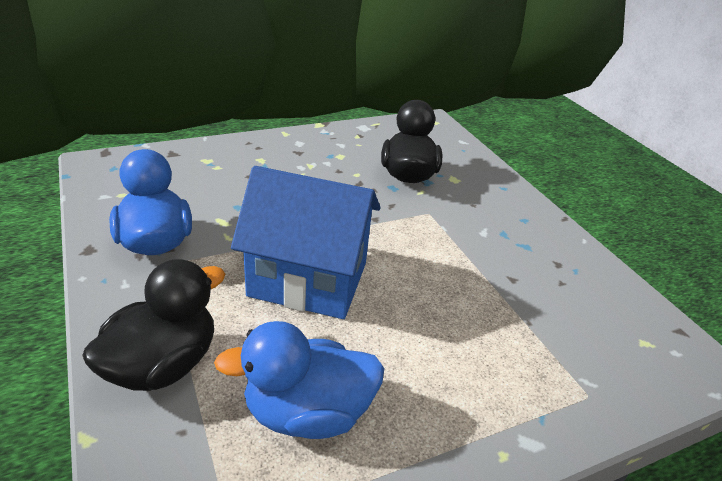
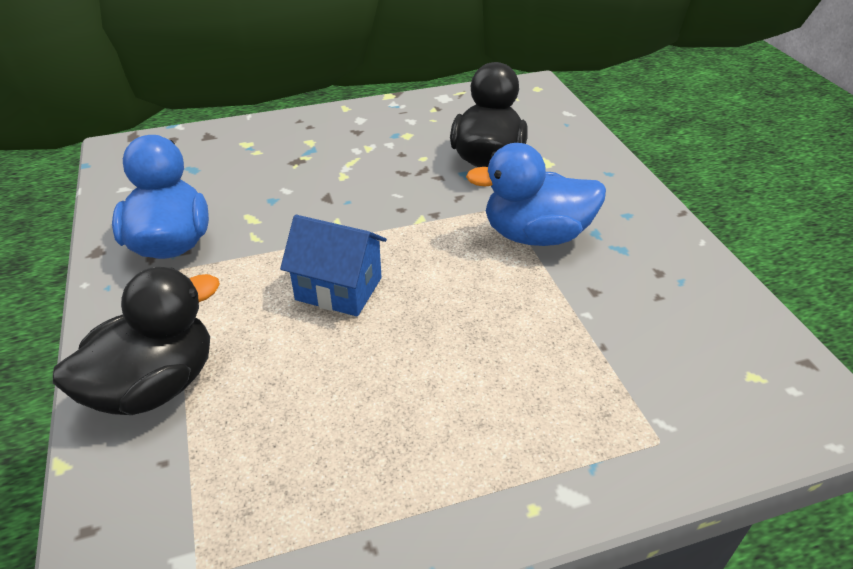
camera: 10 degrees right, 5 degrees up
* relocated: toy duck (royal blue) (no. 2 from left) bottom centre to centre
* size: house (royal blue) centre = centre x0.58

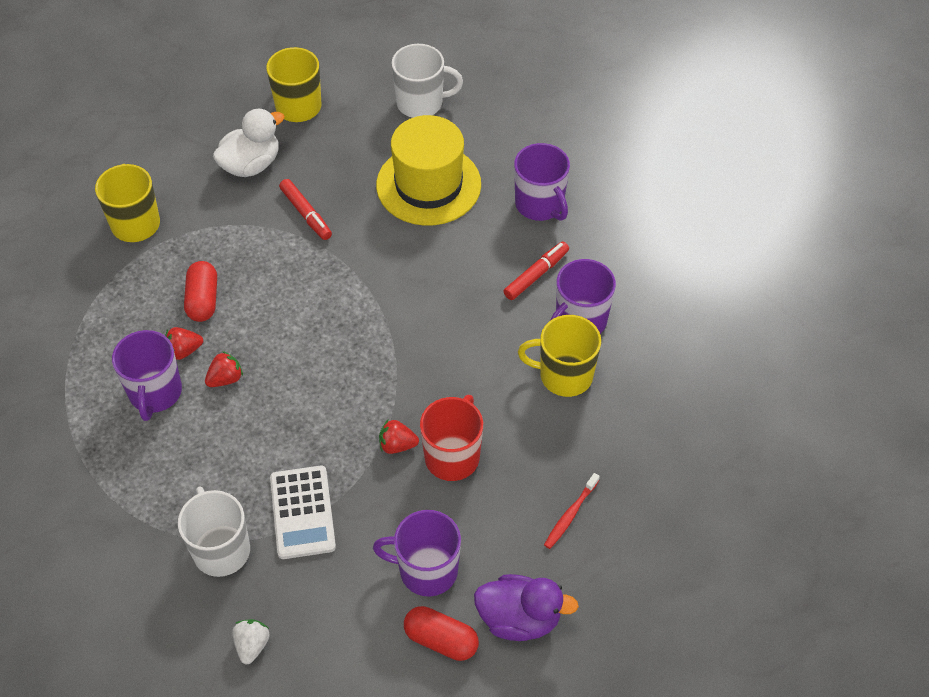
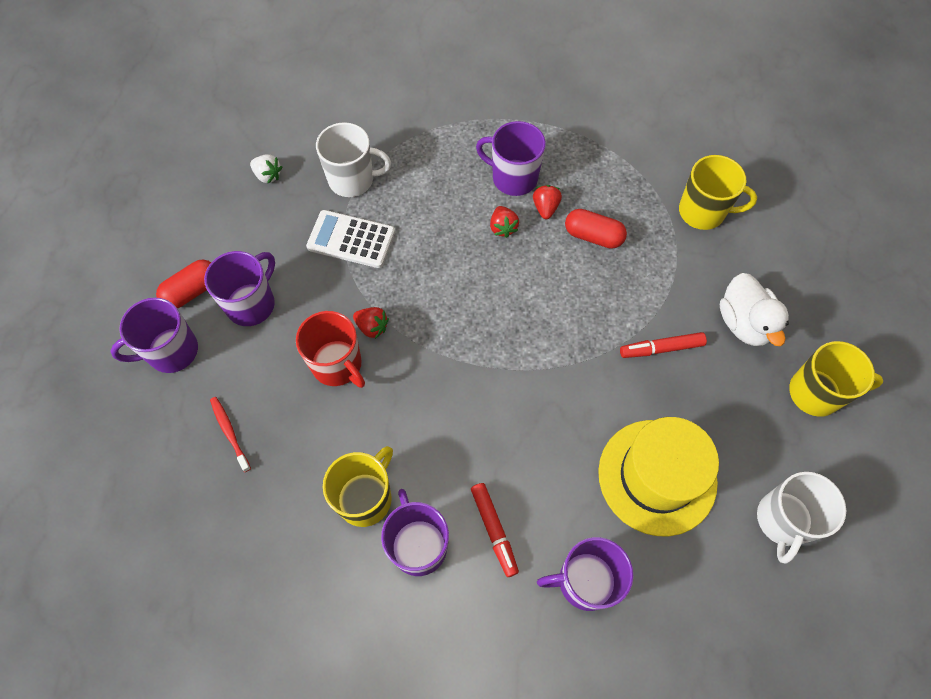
camera: 115 degrees right, 10 degrees up
* spun: toy strawberry (red) (no. 3 from left in the first image) centre = centre 90 degrees clockwise
* exchanged: toy duck (violet) bottom centre to mug (violet) (no. 1 from left) middle left

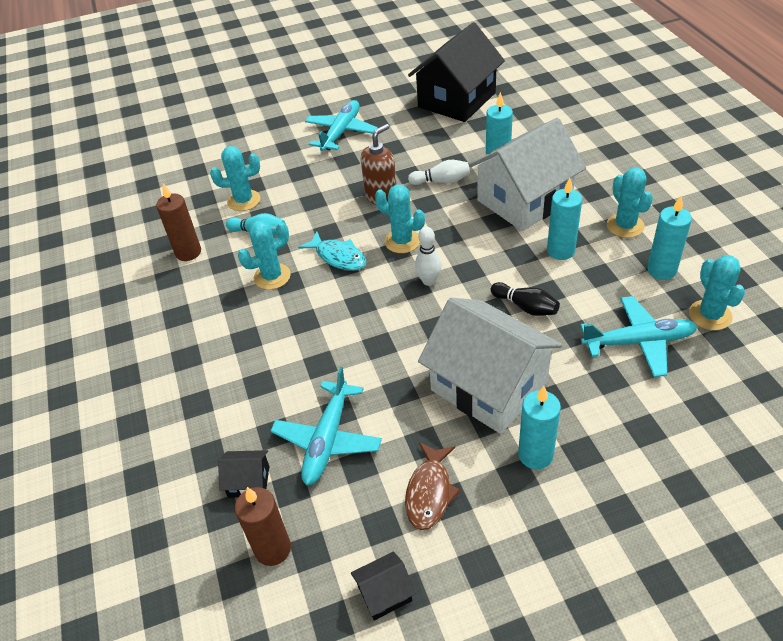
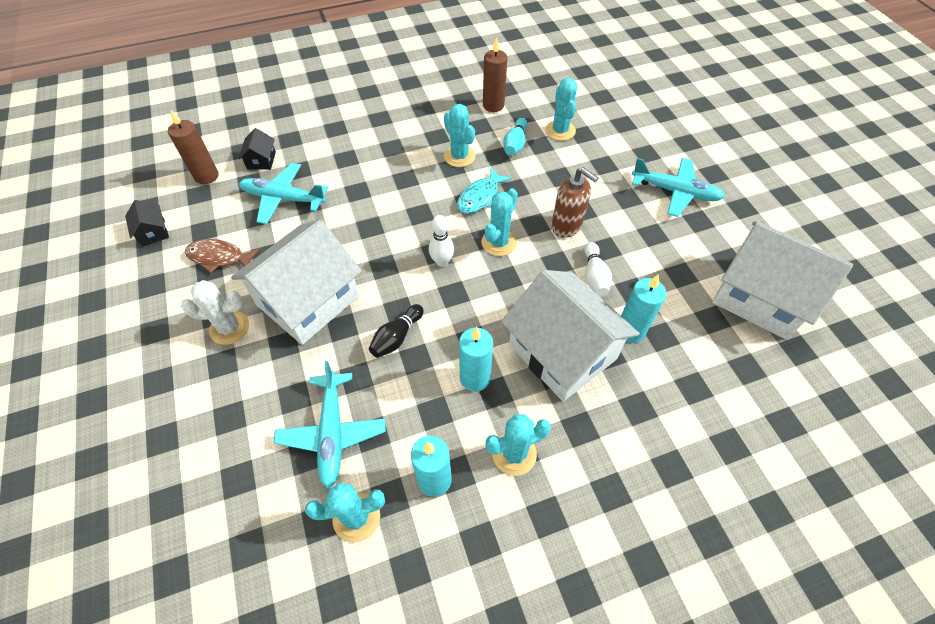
camera: 85 degrees right, 10 degrees up
* colour: house (black) (no. 3 from left) top centre to house (white) (no. 3 from left) middle right
* exchanged: candle (turquoise) (no. 2 from left) middle right to saguaro cactus (white) middle left

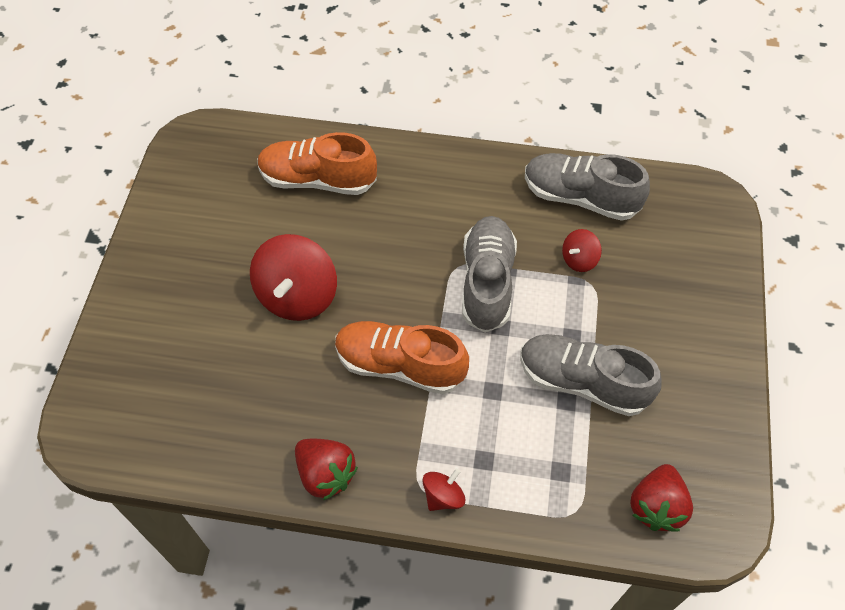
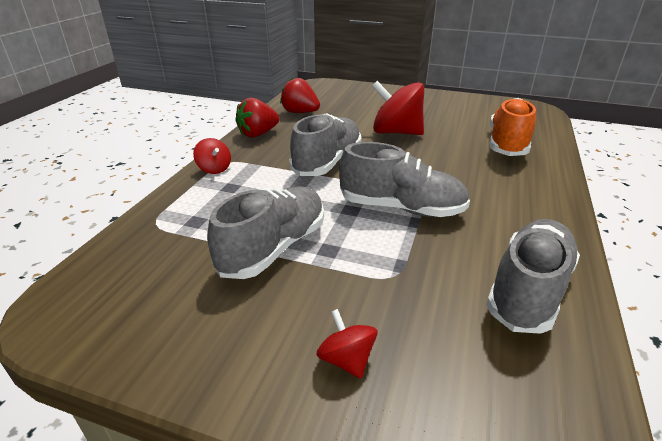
camera: 100 degrees right, 25 degrees down
* colour: sneaker (bright orange) (no. 2 from left) centre to sneaker (gray) (no. 2 from left) top centre
* relocated: toy top (red) (no. 3 from left in the first image) middle right to toy top (red) (no. 2 from left) bottom centre
* relocated: toy strawberry (red) (no. 2 from left) bottom right to top centre

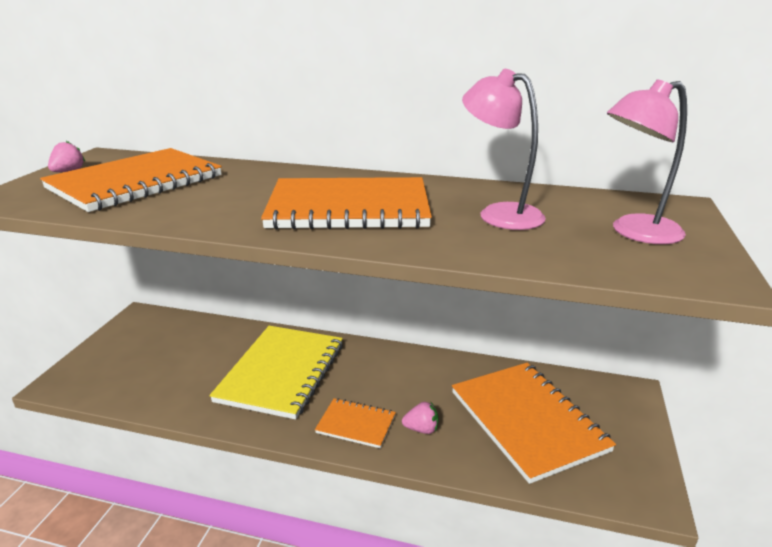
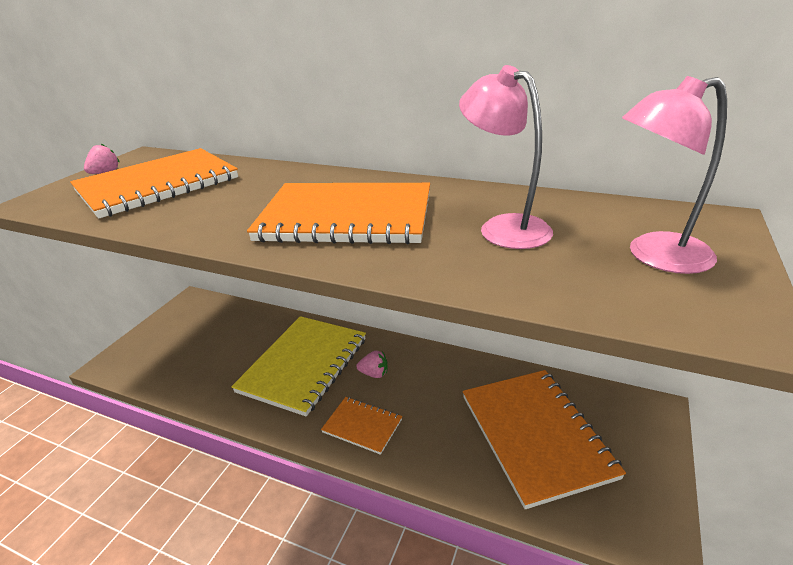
camera: 10 degrees right, 5 degrees up
* relocated: toy strawberry (pink) (no. 2 from left) bottom centre to centre

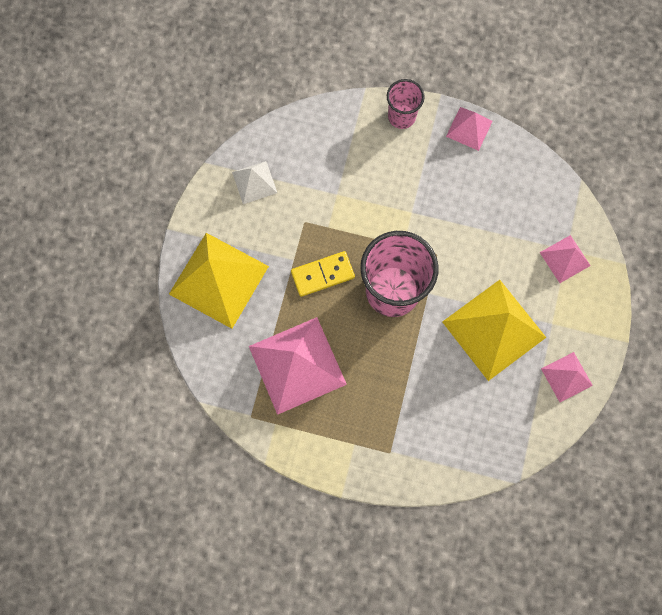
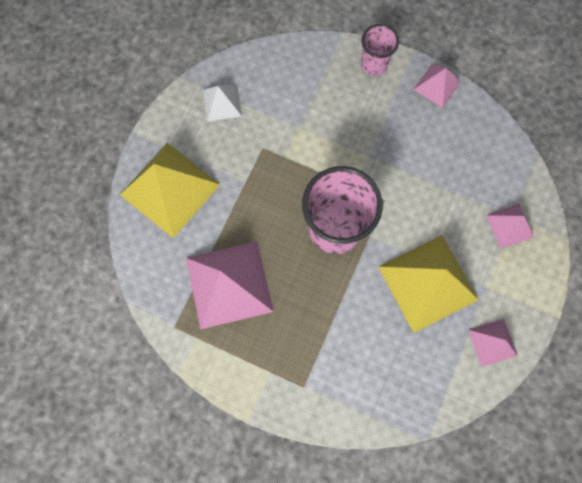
camera: 10 degrees right, 0 degrees up
* missing: domino tile (bright yellow) centre

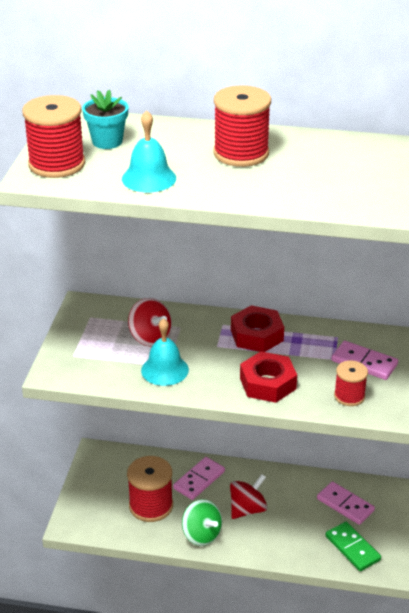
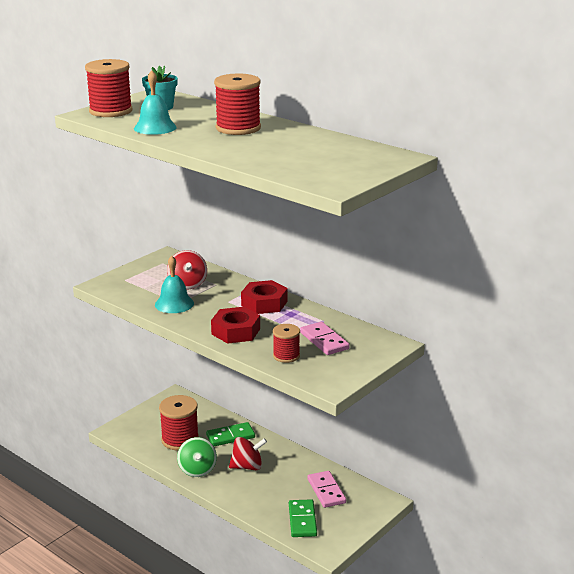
camera: 30 degrees right, 10 degrees down
* colour: domino tile (pink) (no. 1 from left) bottom centre to domino tile (leaf-green) (no. 1 from left) bottom centre

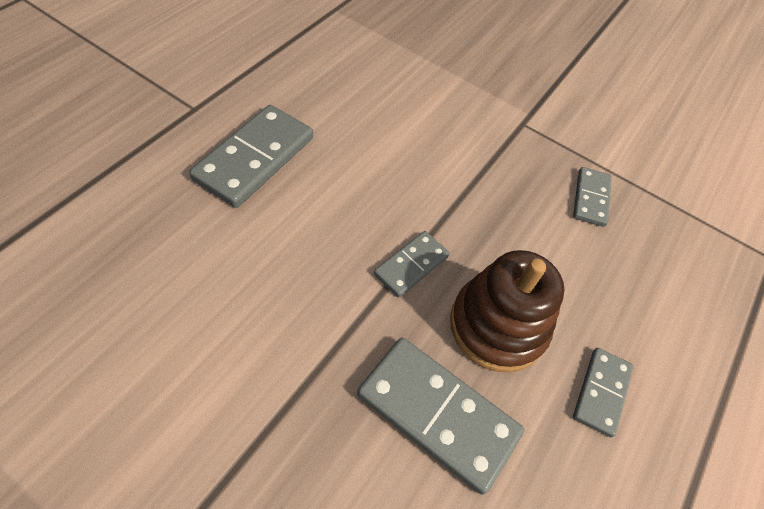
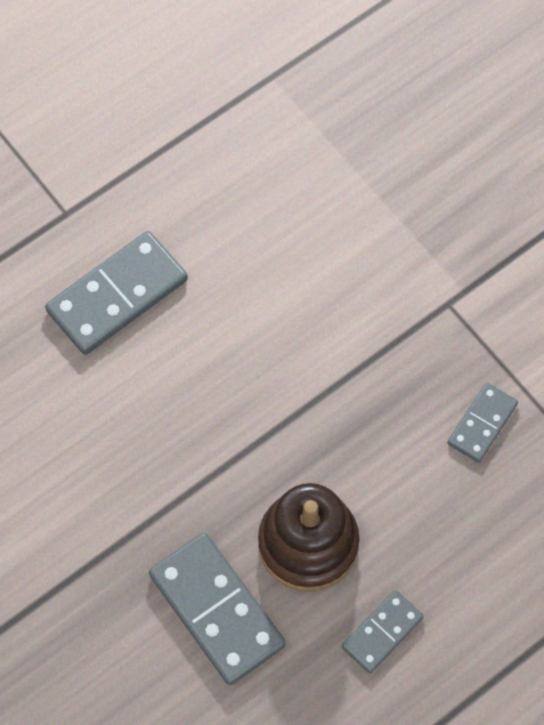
camera: 25 degrees right, 10 degrees up
* missing: domino tile (gray) (no. 2 from left) centre

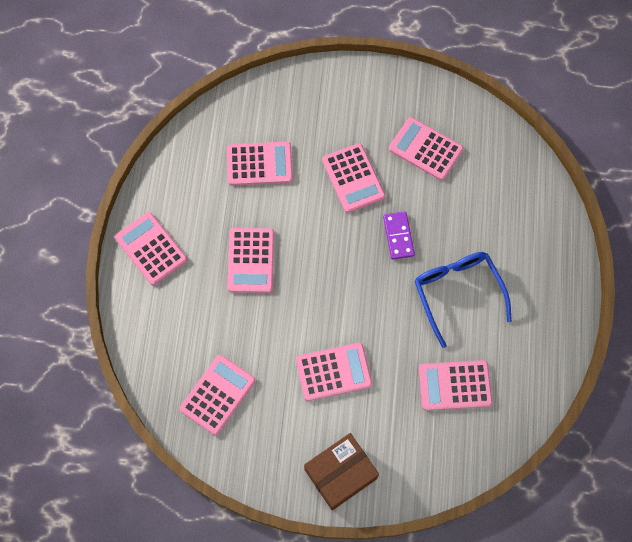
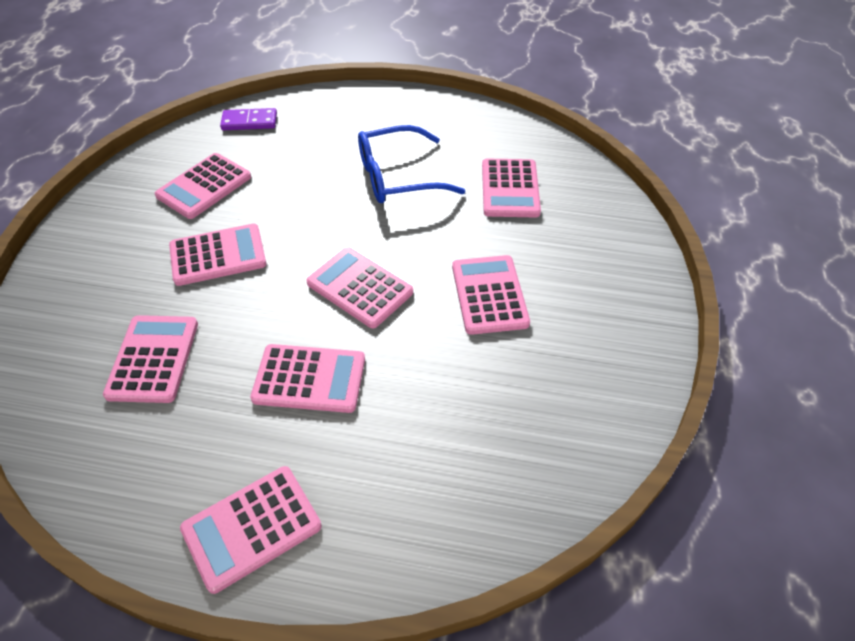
camera: 85 degrees left, 20 degrees down
* relocated: adding machine (pink) (no. 2 from left in the first image) bottom centre to adding machine (pink) (no. 6 from left) centre
* missing: package (dark brown) bottom centre
* relocated: domino tile (violet) centre to top left

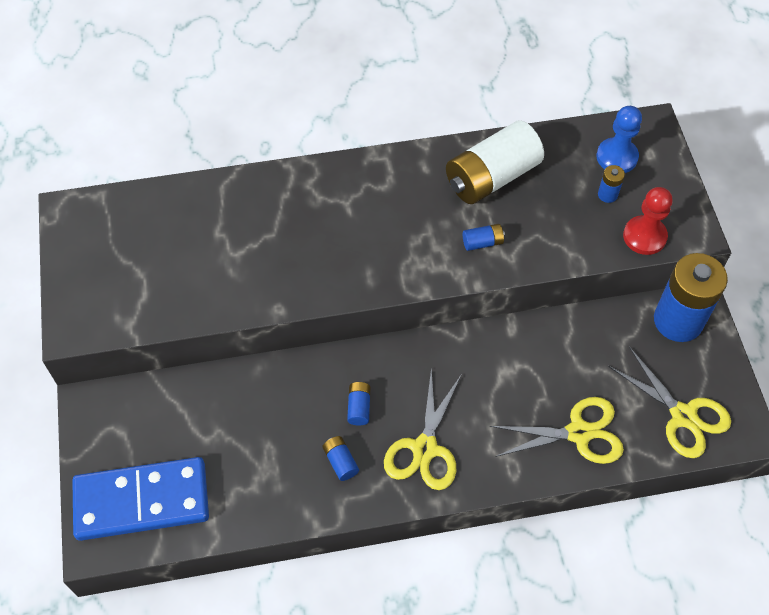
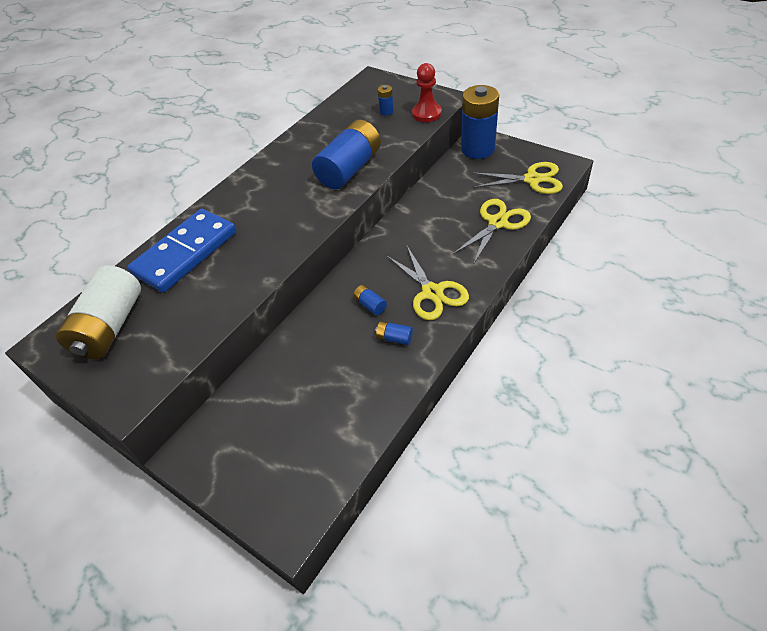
camera: 40 degrees left, 10 degrees down
* relocated: domino tile (royal blue) bottom left to middle left
* relocated: battery (white) top centre to middle left
* size: battery (royal blue) (no. 3 from left in the first image) centre = top centre x2.43
* missing: pawn (royal blue) top right

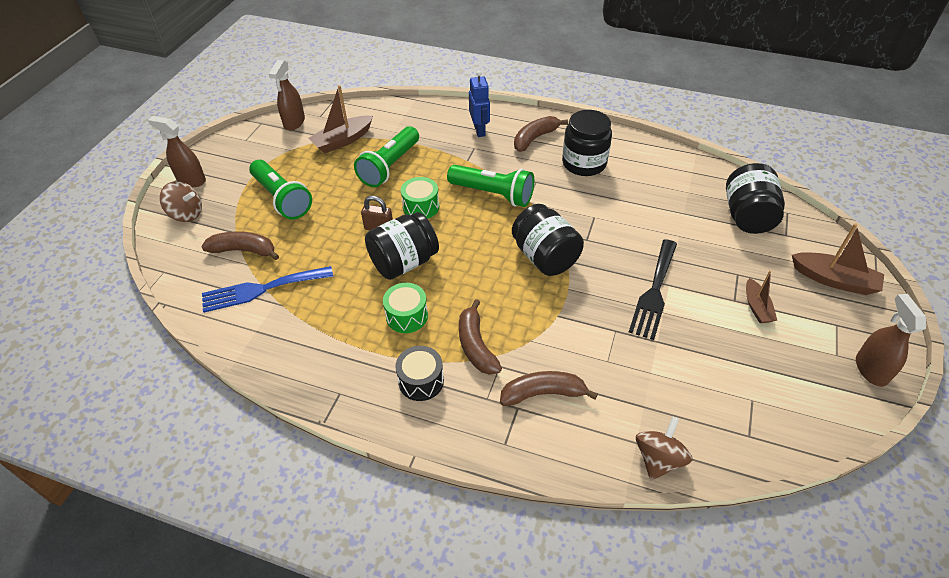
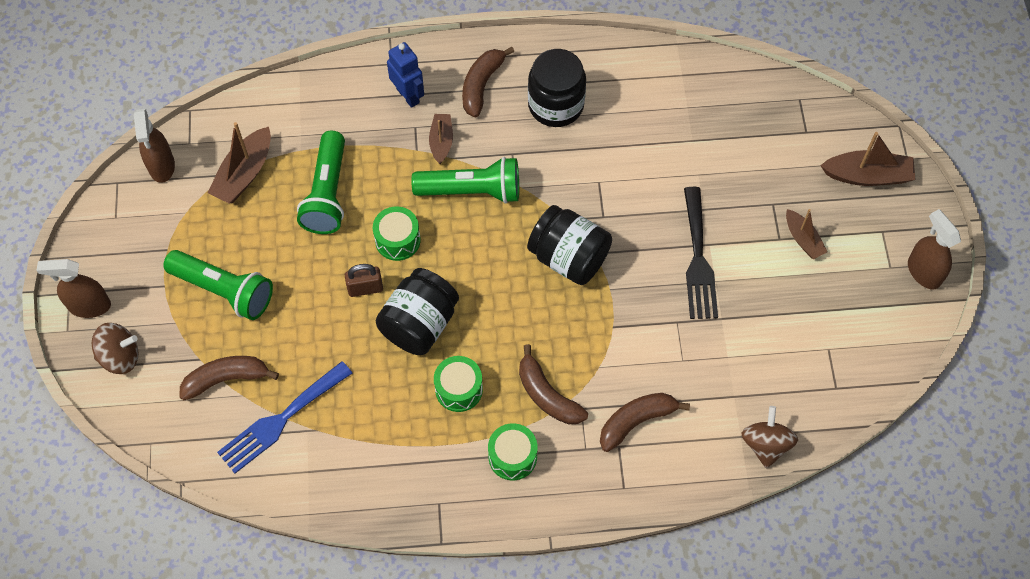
camera: 25 degrees left, 15 degrees up
* colour: snare drum (black) centre to snare drum (leaf-green) (no. 3 from left) bottom centre
* missing: jar (black) (no. 4 from left) middle right
* appeared: toy boat (dark brown) (no. 2 from left) top centre

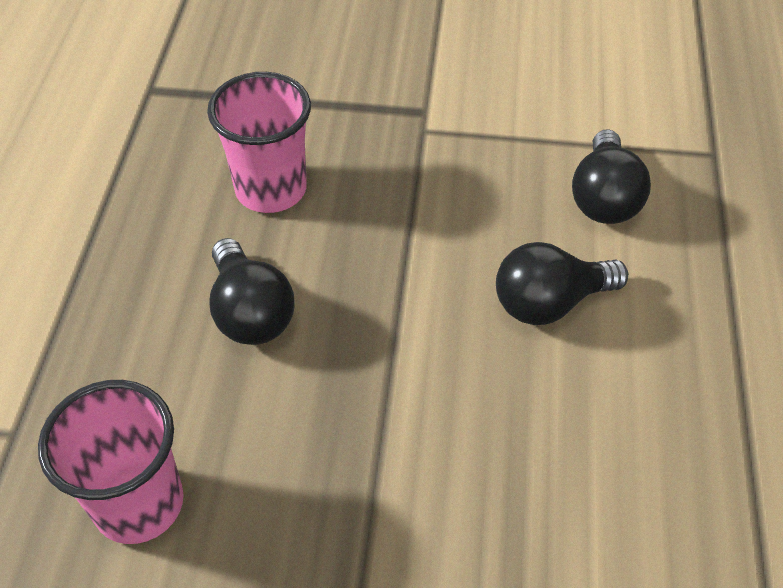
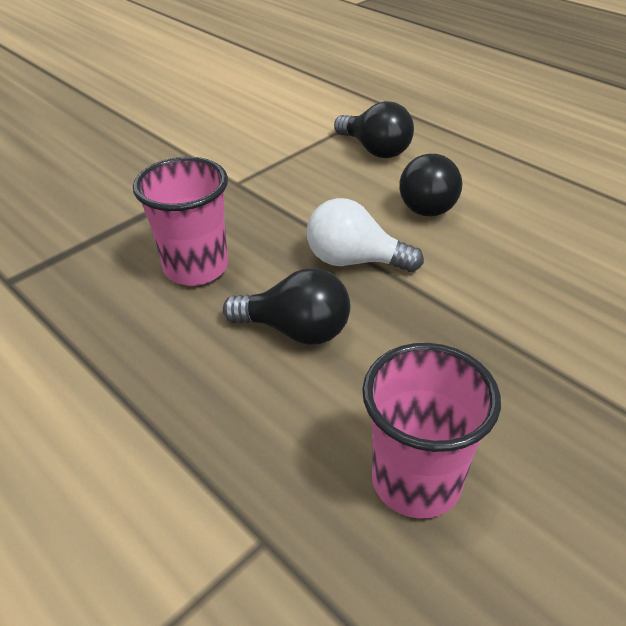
camera: 50 degrees left, 10 degrees down
* appeared: bulb (white) centre

